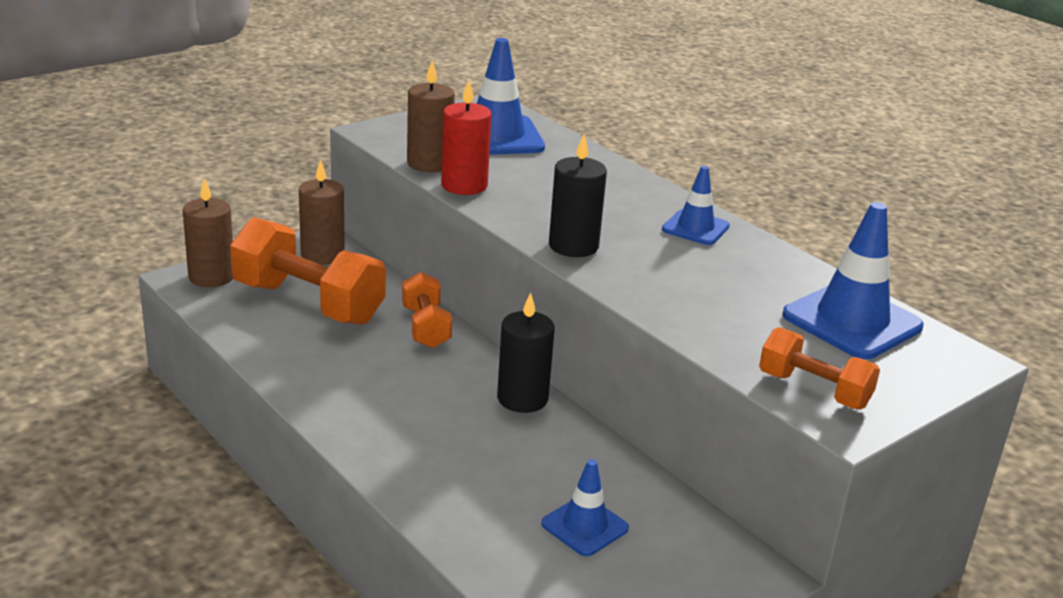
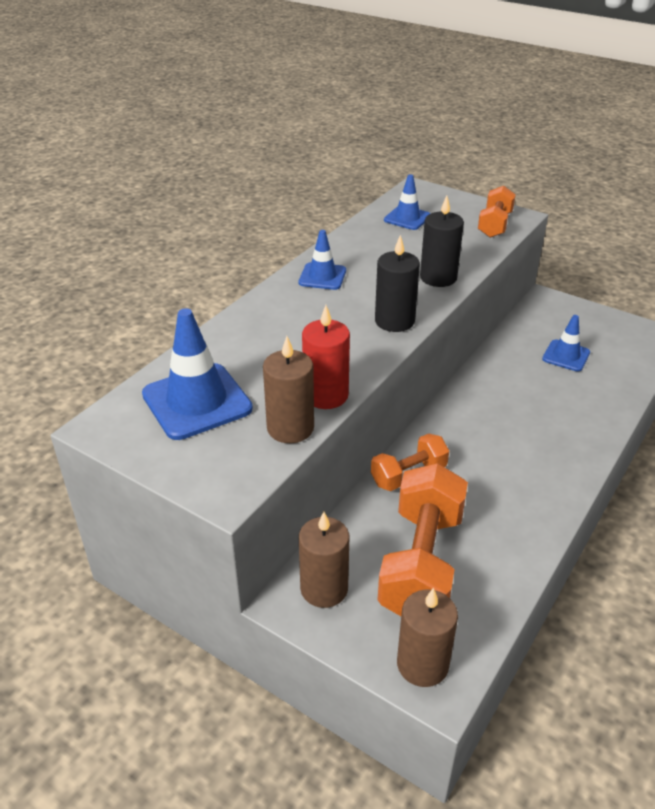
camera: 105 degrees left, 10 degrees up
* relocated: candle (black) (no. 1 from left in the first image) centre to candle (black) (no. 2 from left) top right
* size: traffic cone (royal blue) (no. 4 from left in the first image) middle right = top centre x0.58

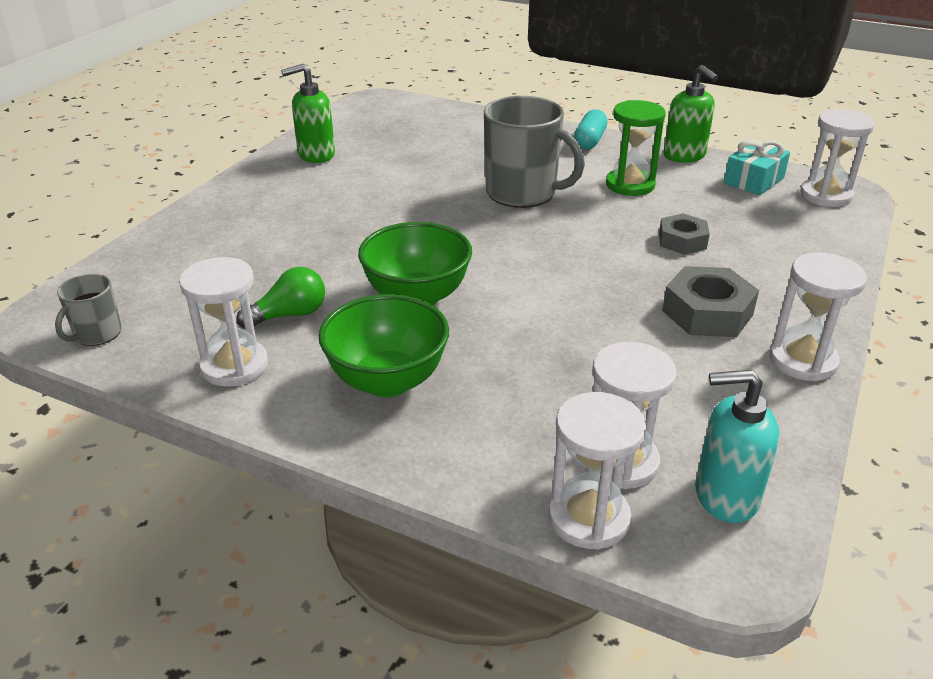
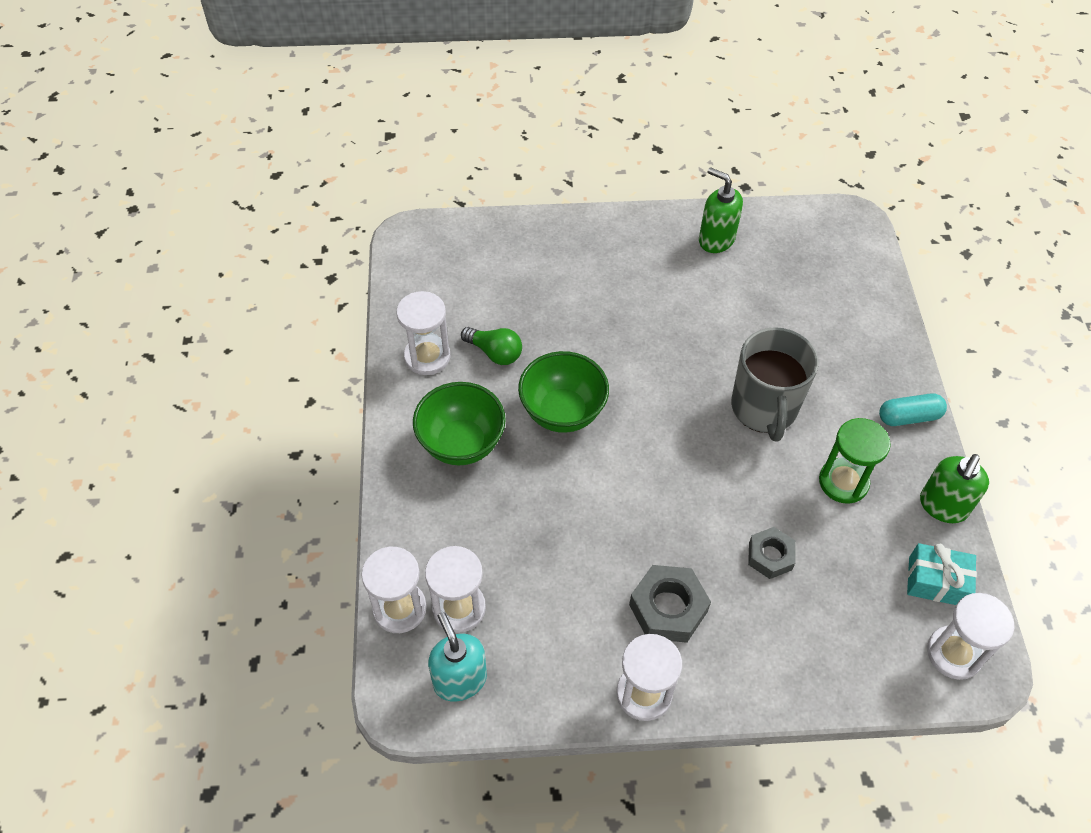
camera: 60 degrees right, 20 degrees up
* missing: mug (gray) (no. 1 from left) middle left

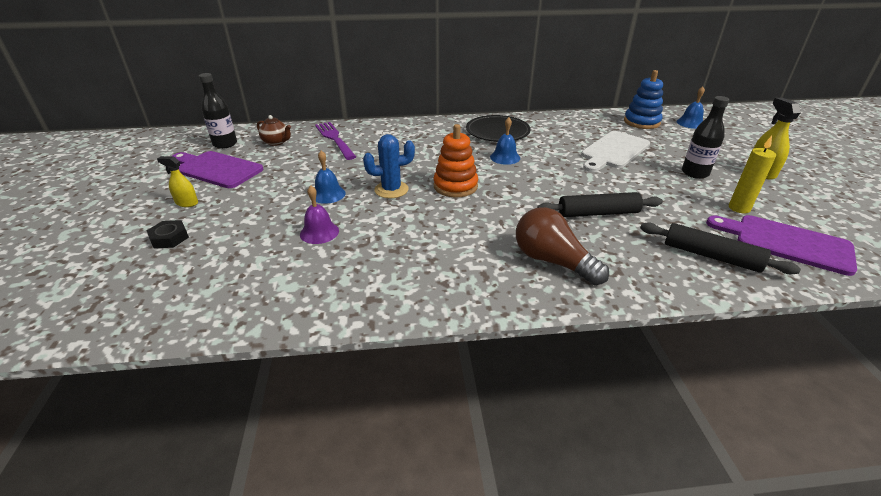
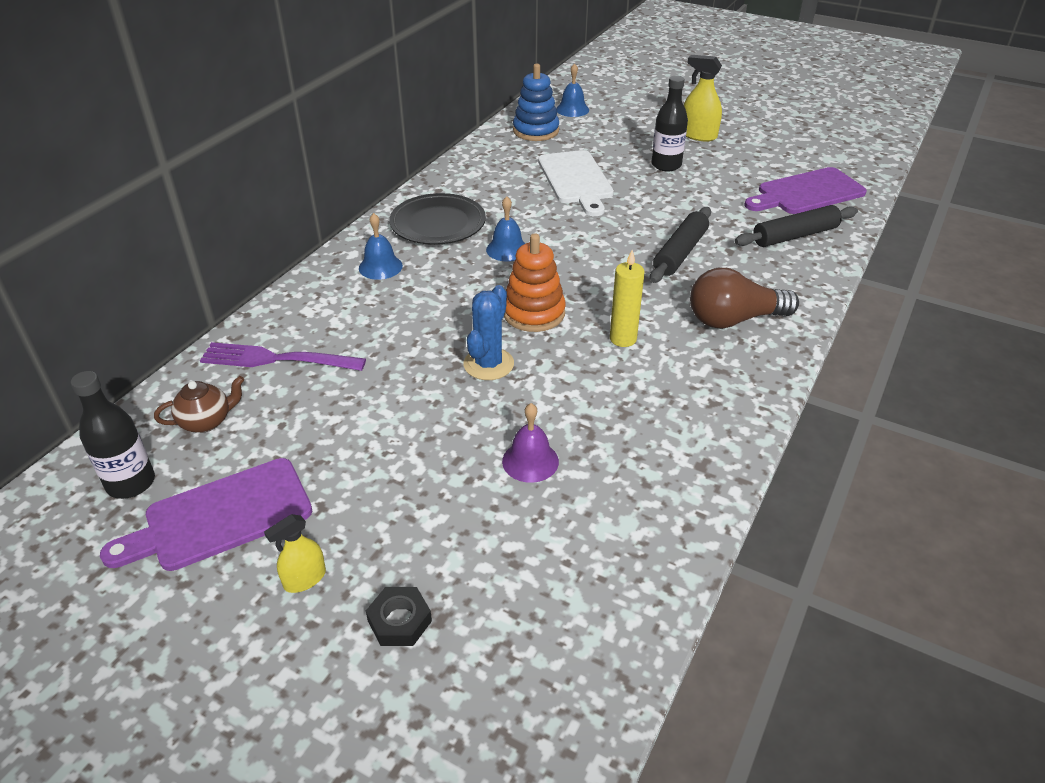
camera: 55 degrees left, 5 degrees up
* relocated: school bell (royal blue) (no. 1 from left) centre to top centre
* relocated: candle (bright yellow) middle right to centre

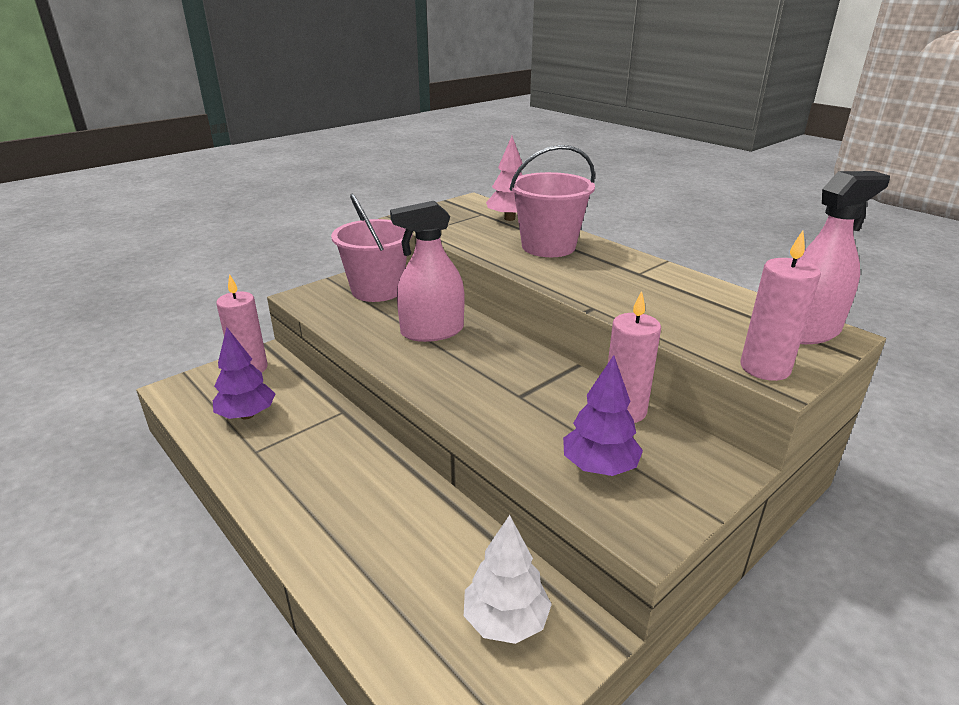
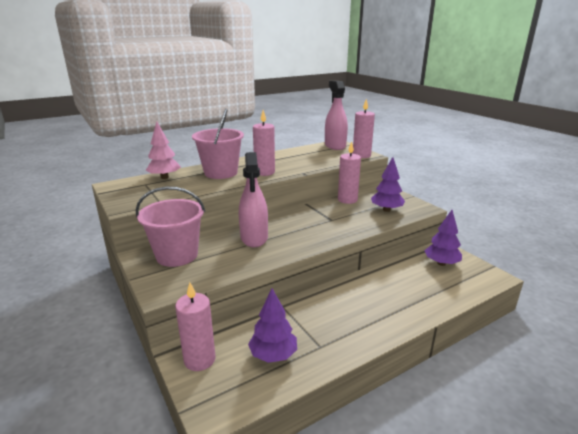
camera: 80 degrees left, 5 degrees down
* colour: toy tree (white) bottom centre to toy tree (violet) (no. 3 from left) middle right
* appeared: candle (pink) (no. 2 from left) top centre

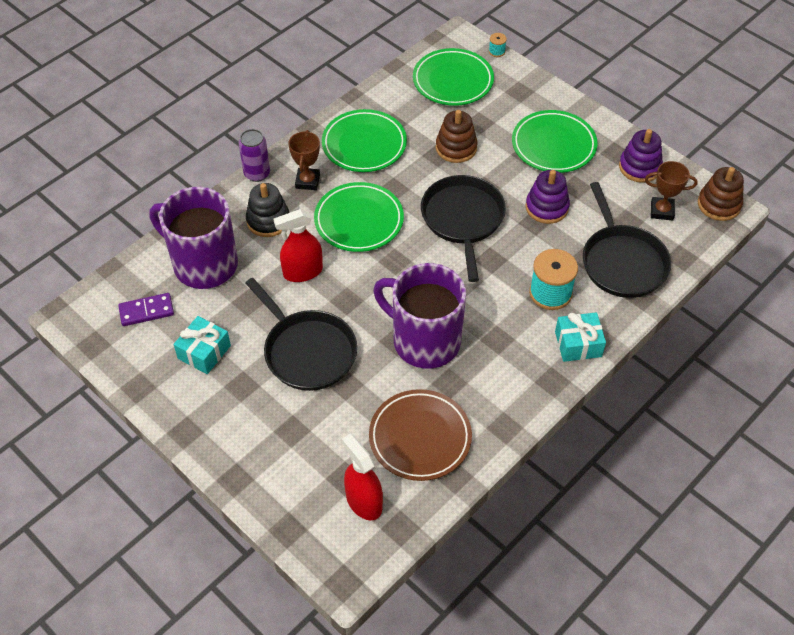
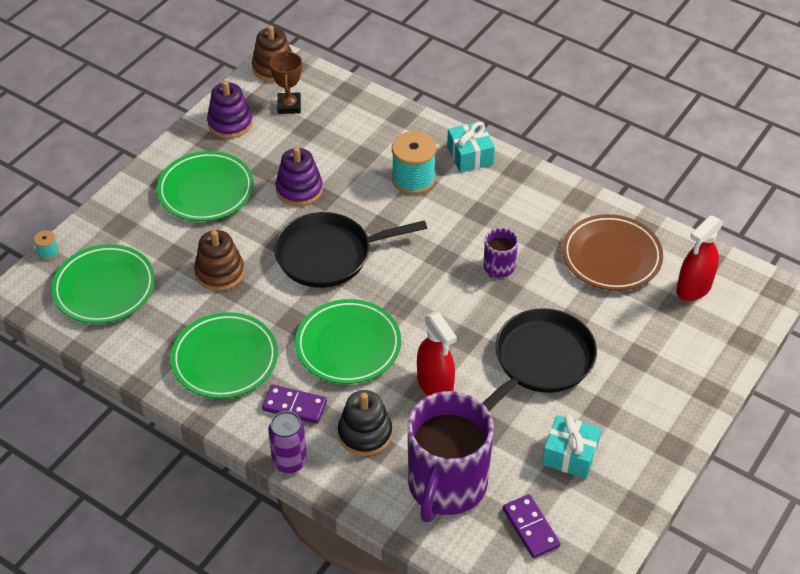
camera: 100 degrees left, 5 degrees down
* exchanged: award cup (dark brown) (no. 1 from left) top centre to domino tile (violet) (no. 1 from left) bottom centre
* size: mug (violet) (no. 2 from left) centre = centre x0.45
* missing: pan (black) (no. 3 from left) middle right

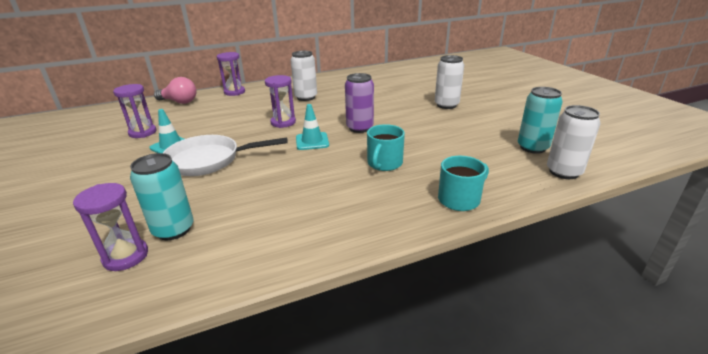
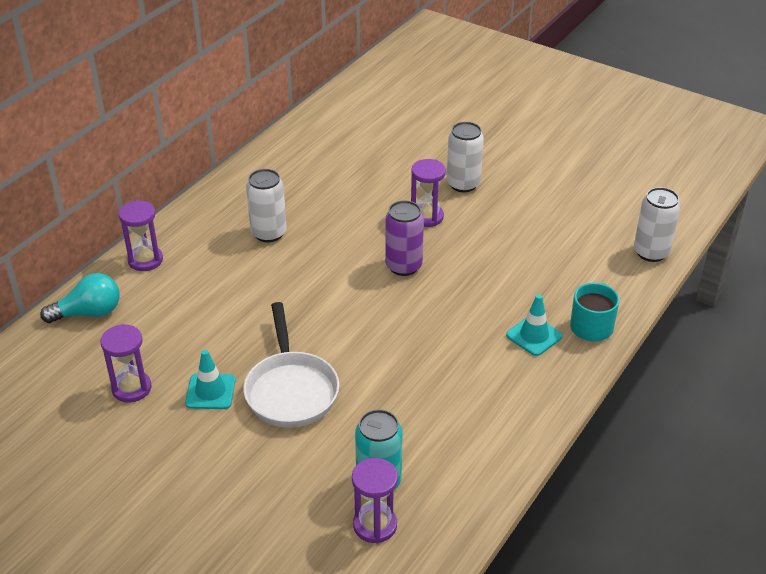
camera: 35 degrees left, 10 degrees up
* colour: bulb (pink) top left to bulb (turquoise) middle left
* spun: pan (white) middle left = centre 60 degrees counterclockwise
* relocated: hourglass (violet) (no. 4 from left) top centre to centre
* relocated: traffic cone (turquoise) (no. 2 from left) centre to middle right
* missing: mug (turquoise) (no. 1 from left) centre
* missing: soda can (turquoise) (no. 2 from left) middle right

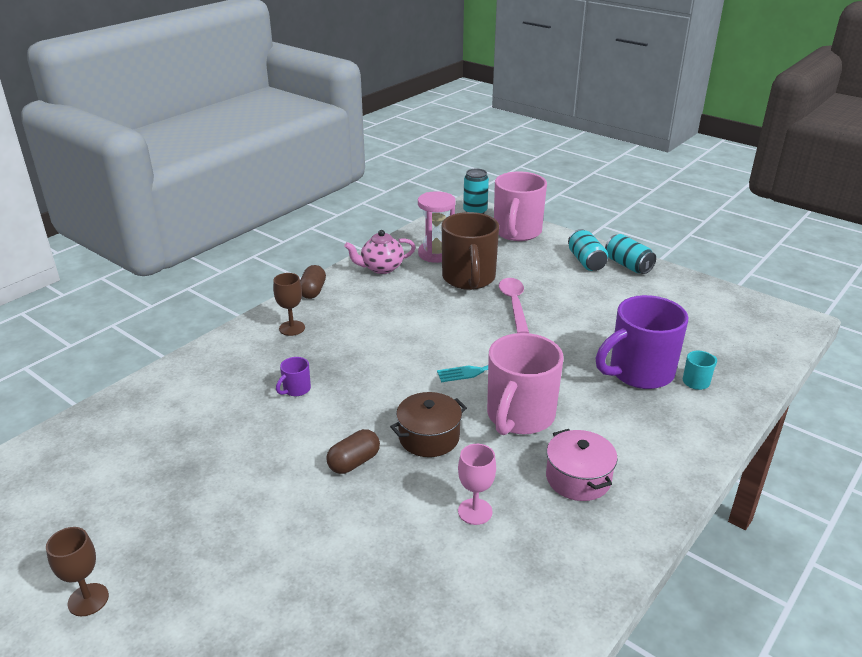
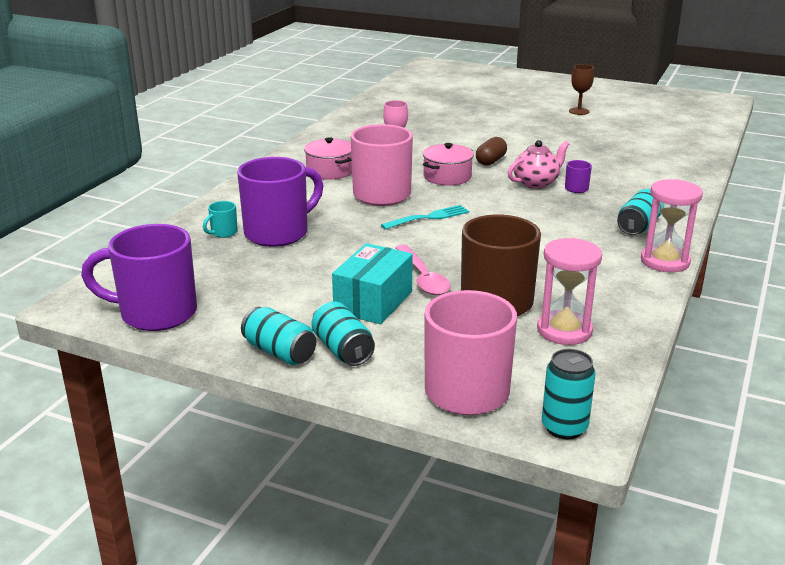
camera: 165 degrees right, 5 degrees down
* exchanged: wine glass (dark brown) (no. 2 from left) centre to soda can (turquoise) (no. 4 from left) middle right
* exchanged: capsule (dark brown) (no. 1 from left) centre to hourglass (pink) (no. 2 from left) middle right
* relocated: tea pot (pink) centre to top right
* colour: cooking pot (dark brown) centre to cooking pot (pink) (no. 2 from left) top centre
* appeared: mug (violet) (no. 1 from left) middle left
* appeared: package (turquoise) centre

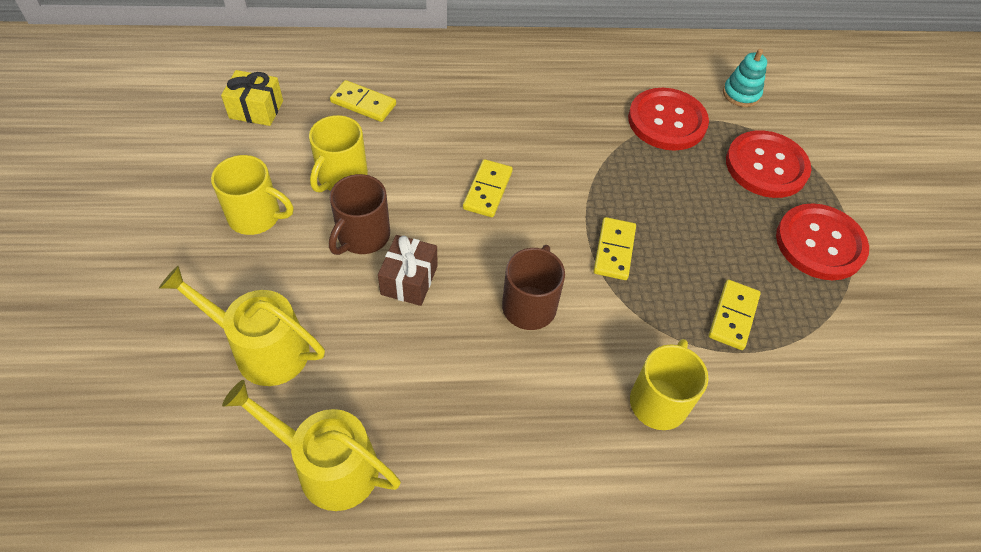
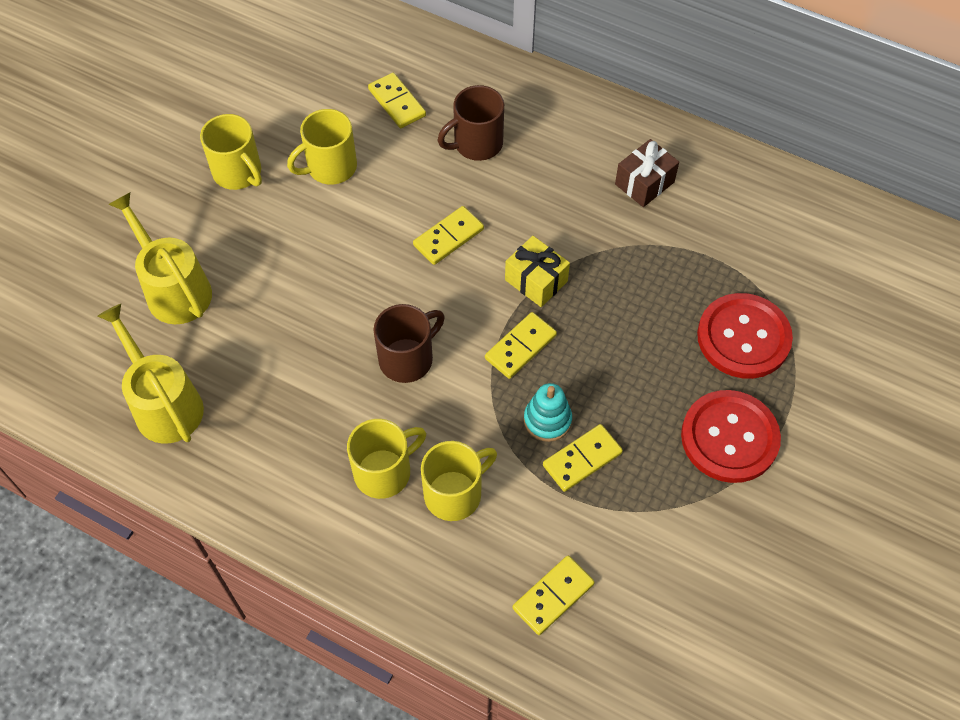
camera: 35 degrees right, 5 degrees up
* relocated: present (bright yellow) top left to centre
* relocated: mug (dark brown) (no. 1 from left in the first image) centre to mug (dark brown) (no. 2 from left) top centre
* relocated: present (dark brown) centre to top right
* missing: sewing button (red) (no. 1 from left) top right
* relocated: ring stacker (turquoise) top right to centre
* appeared: mug (bright yellow) (no. 3 from left) centre
* appeared: domino tile (bright yellow) (no. 4 from left) bottom centre

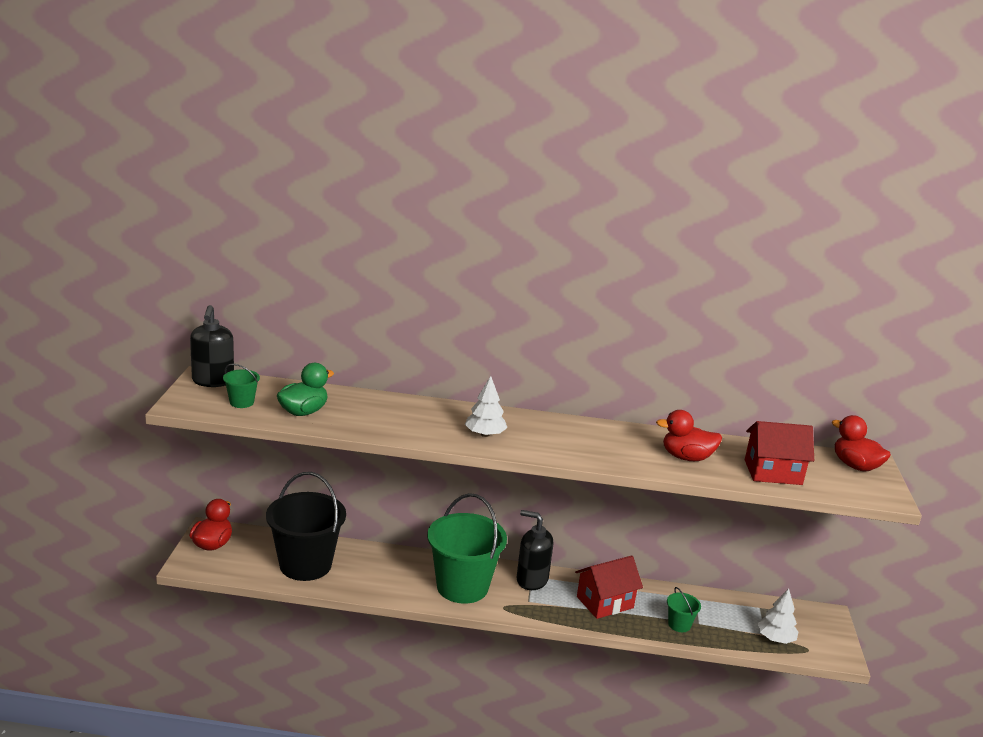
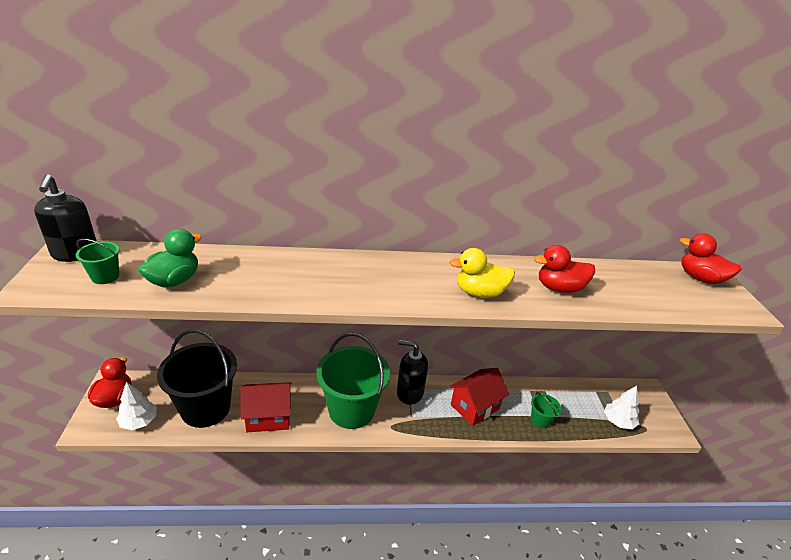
camera: 10 degrees left, 10 degrees up
* relocated: toy tree (white) (no. 1 from left) centre to bottom left
* relocated: house (red) (no. 2 from left in the first image) middle right to house (red) (no. 1 from left) bottom centre
* appeared: toy duck (bright yellow) centre

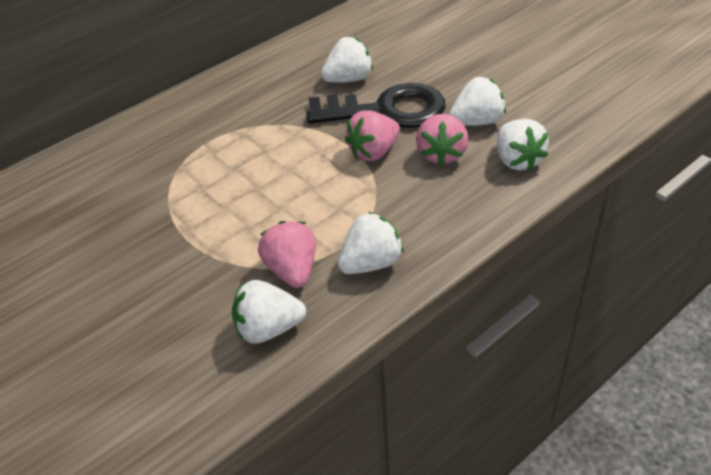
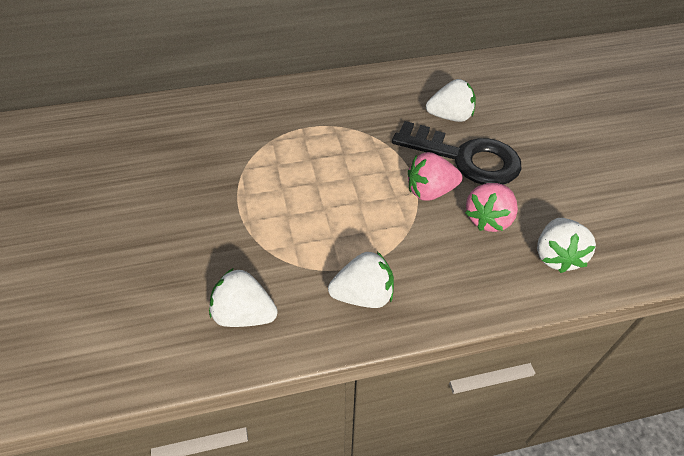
camera: 25 degrees right, 5 degrees up
* missing: toy strawberry (pink) (no. 1 from left) centre
* missing: toy strawberry (white) (no. 4 from left) top right

